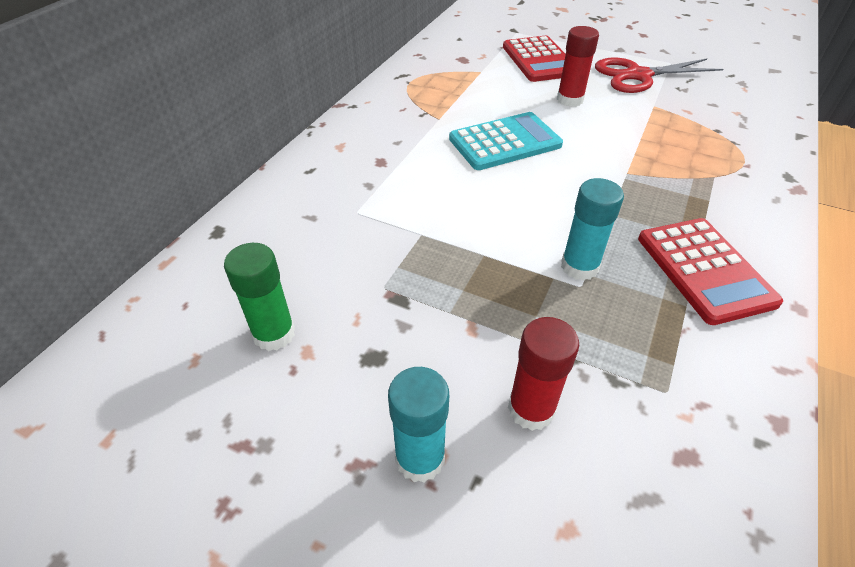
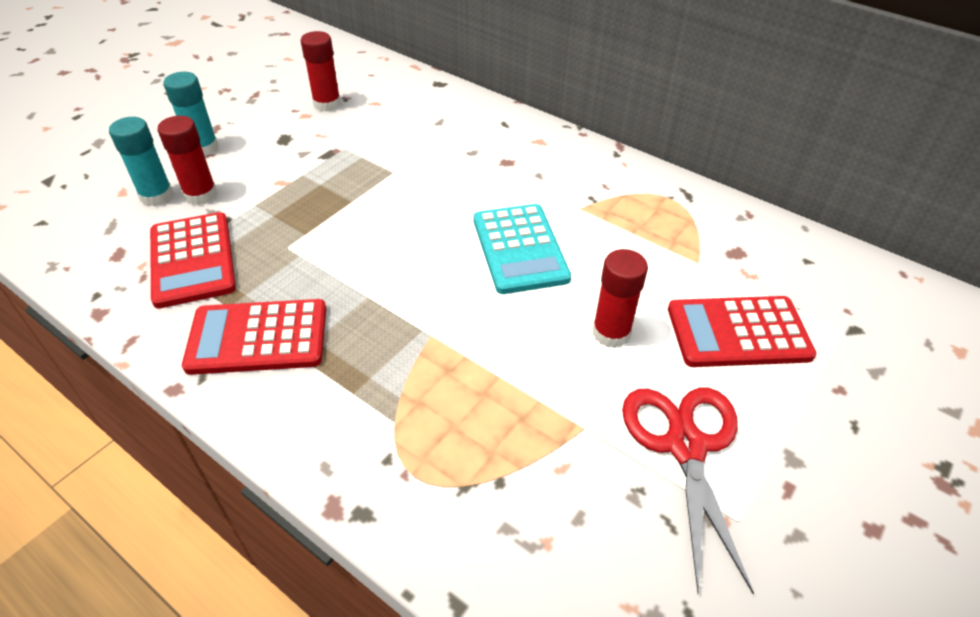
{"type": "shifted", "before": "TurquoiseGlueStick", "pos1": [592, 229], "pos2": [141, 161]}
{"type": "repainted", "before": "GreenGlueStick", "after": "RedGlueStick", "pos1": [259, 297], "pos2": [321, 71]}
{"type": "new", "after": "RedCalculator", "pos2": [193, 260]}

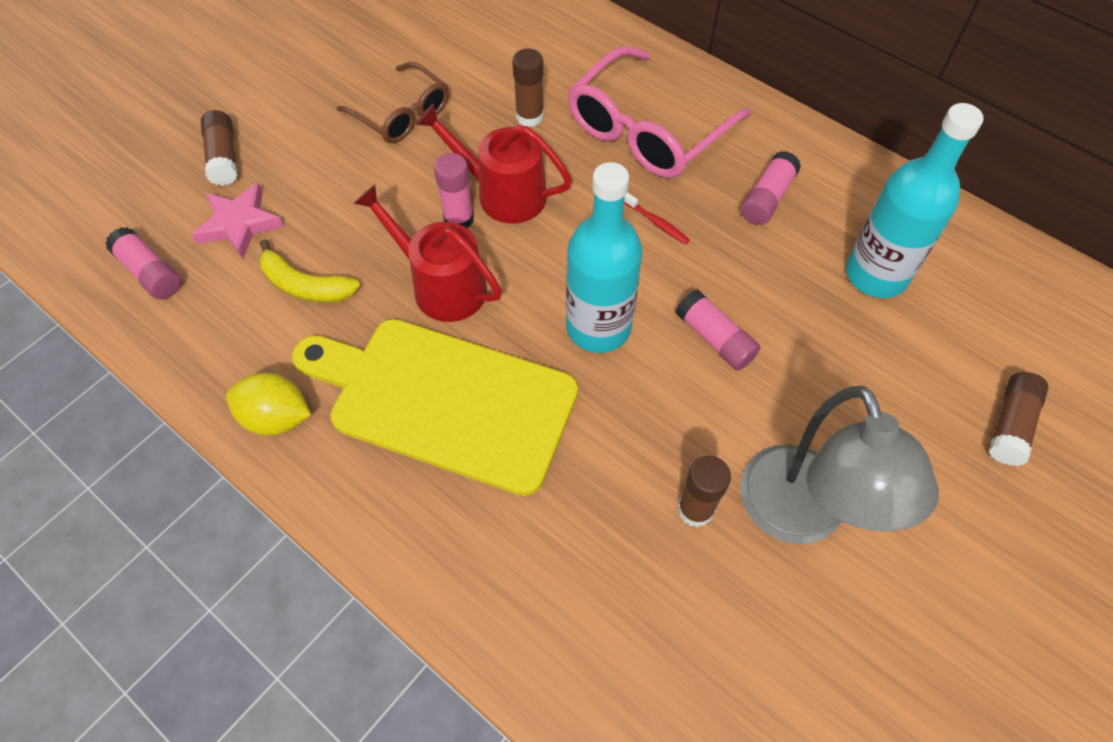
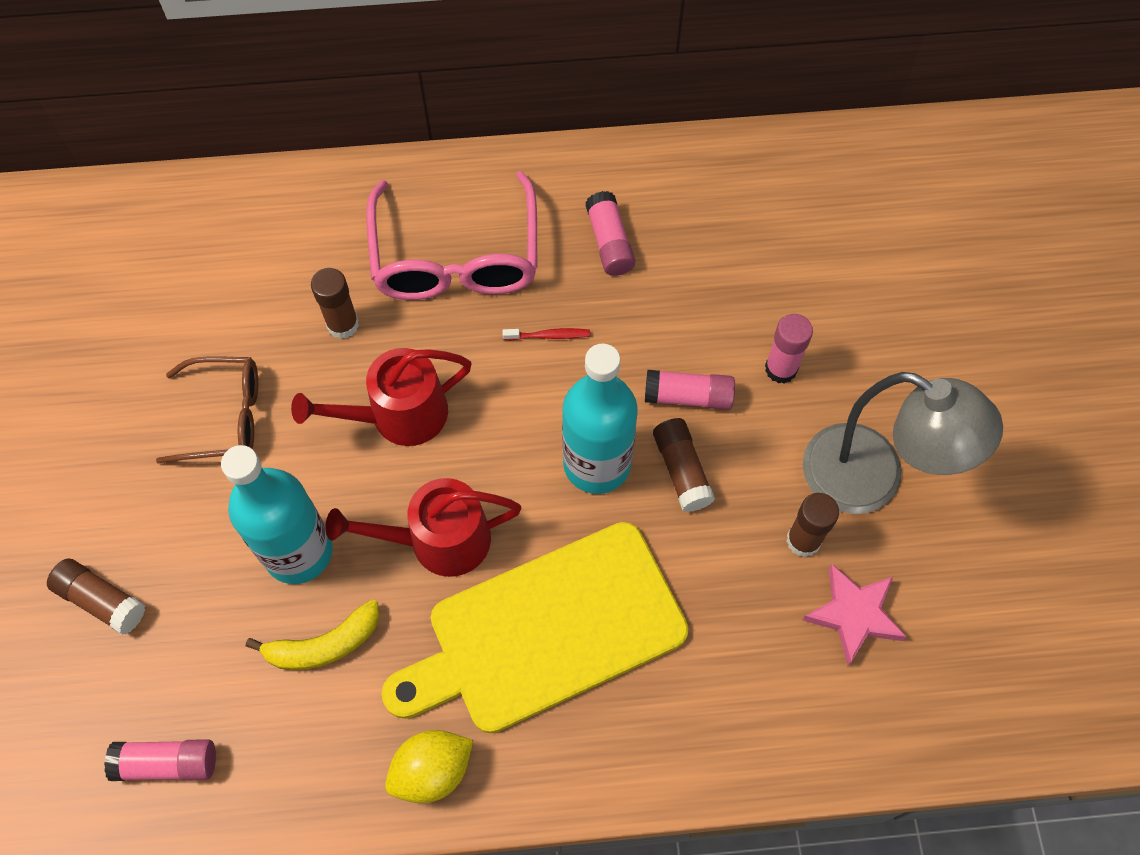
{"type": "shifted", "before": "TurquoiseBottle", "pos1": [915, 200], "pos2": [277, 514]}
{"type": "shifted", "before": "PinkGlueStick", "pos1": [454, 190], "pos2": [789, 349]}
{"type": "shifted", "before": "PinkStar", "pos1": [237, 221], "pos2": [855, 614]}
{"type": "shifted", "before": "BrownGlueStick", "pos1": [1018, 419], "pos2": [684, 465]}

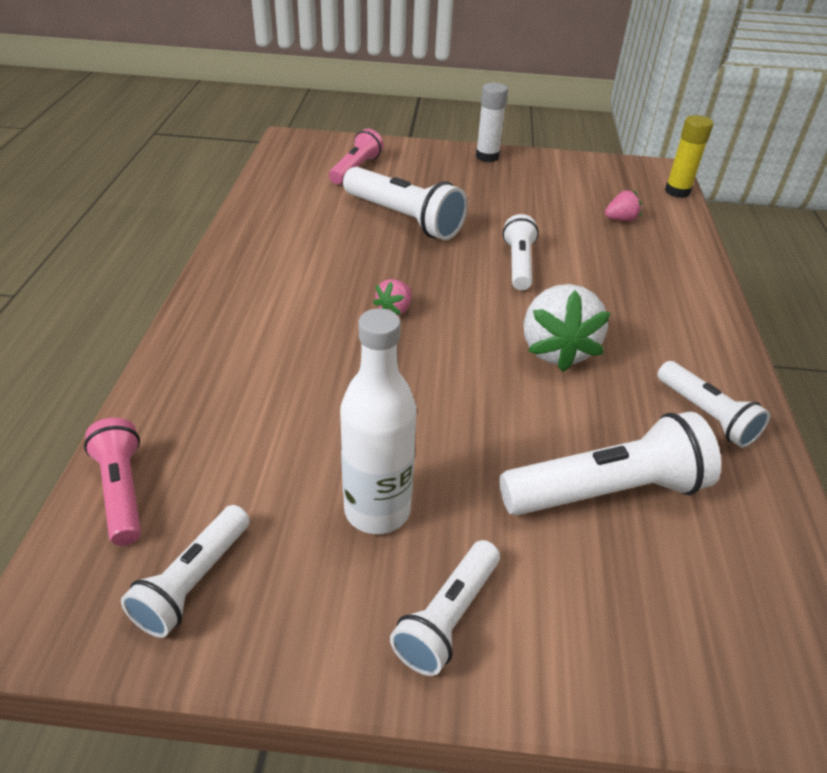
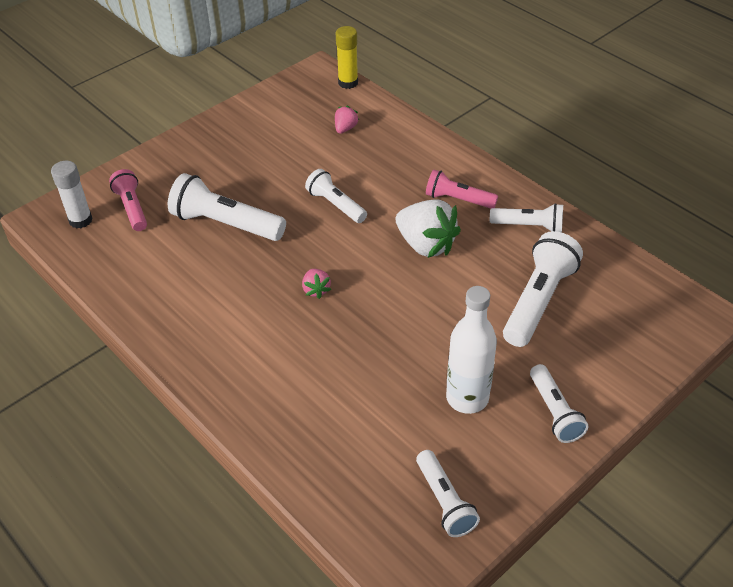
{"type": "shifted", "before": "WhiteGlueStick", "pos1": [492, 122], "pos2": [72, 195]}
{"type": "rotated", "before": "WhiteFlashlight", "pos1": [405, 203], "pos2": [227, 207], "turn": -150}
{"type": "shifted", "before": "PinkFlashlight", "pos1": [112, 482], "pos2": [462, 189]}

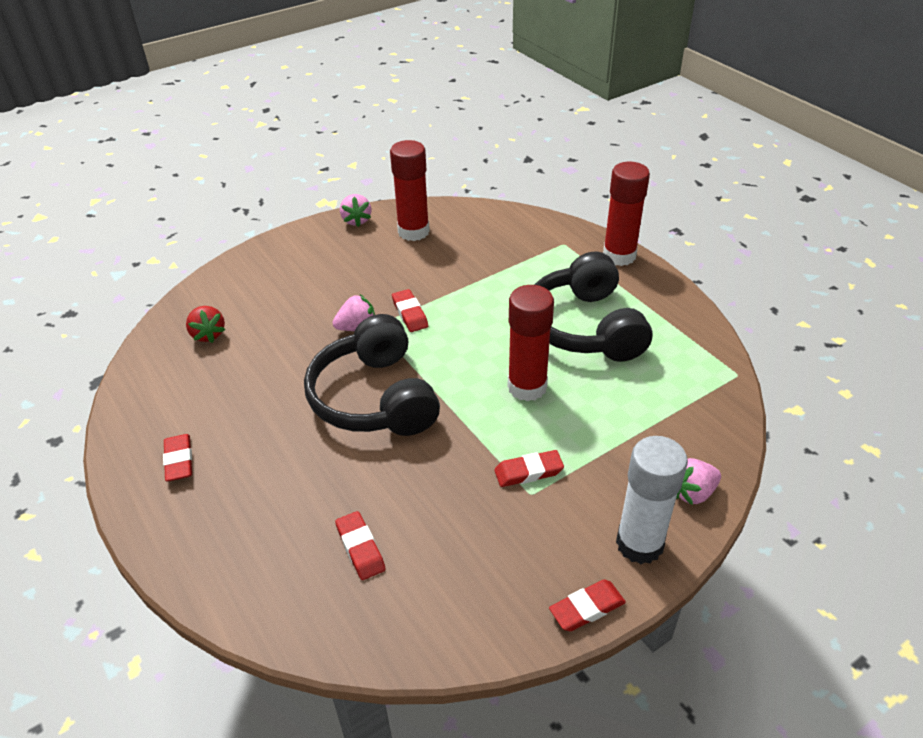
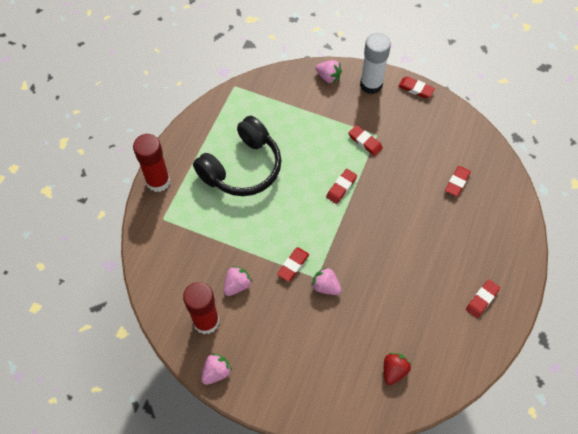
{"type": "gone", "before": "RedGlueStick", "pos1": [530, 343]}
{"type": "gone", "before": "BlackHeadphones", "pos1": [372, 375]}
{"type": "new", "after": "RedEraser", "pos2": [341, 186]}
{"type": "new", "after": "PinkStrawberry", "pos2": [238, 281]}

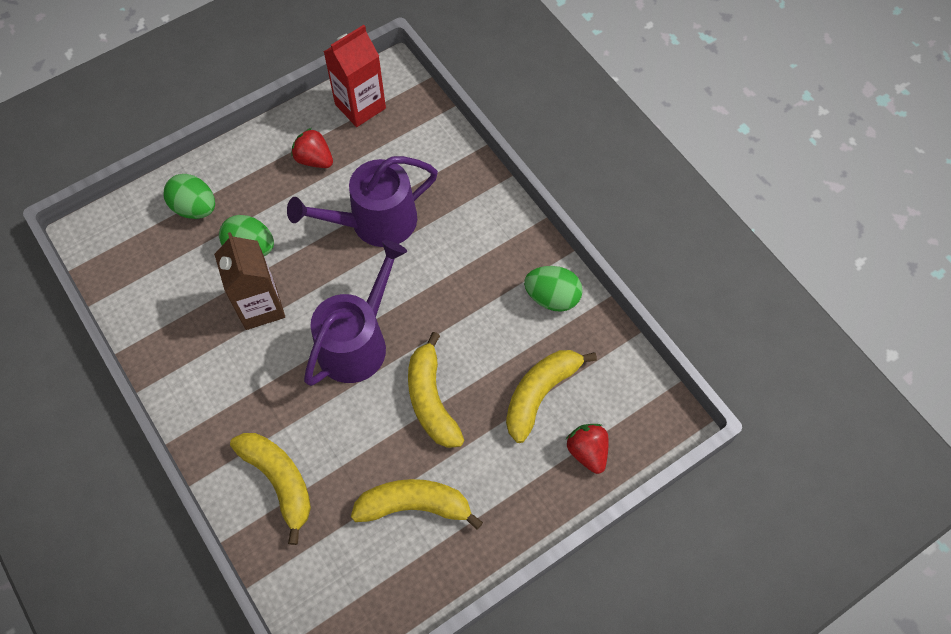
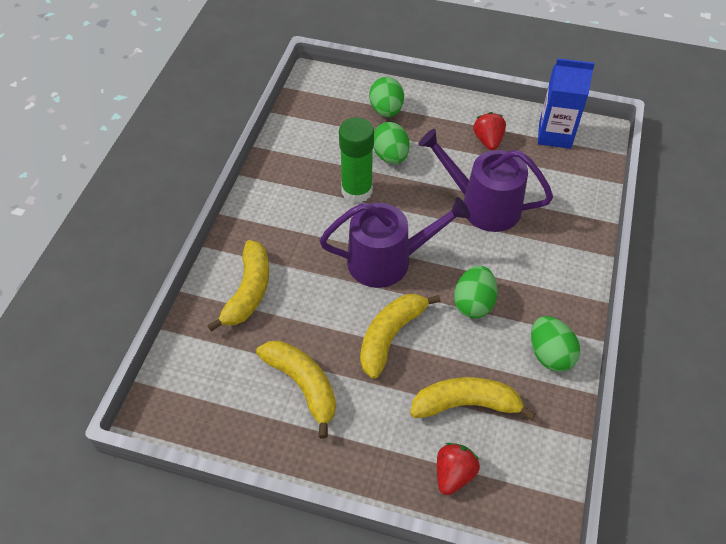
{"type": "repainted", "before": "RedCarton", "after": "BlueCarton", "pos1": [355, 76], "pos2": [566, 103]}
{"type": "swapped", "before": "BrownCarton", "after": "GreenGlueStick", "pos1": [249, 281], "pos2": [356, 160]}
{"type": "new", "after": "GreenEgg", "pos2": [475, 292]}

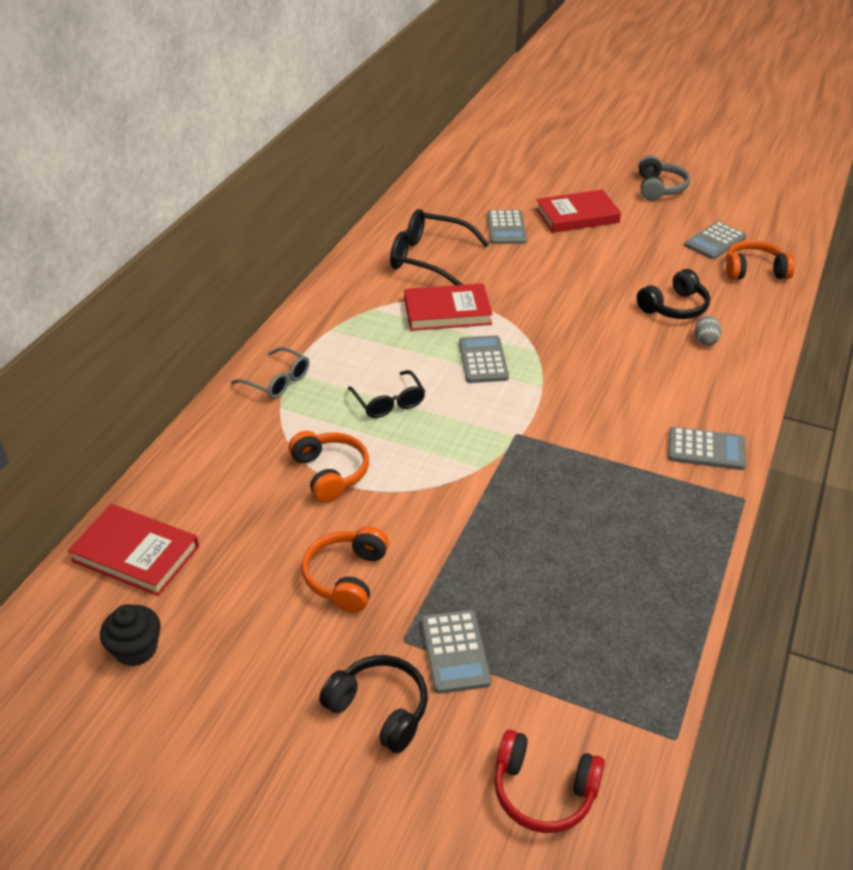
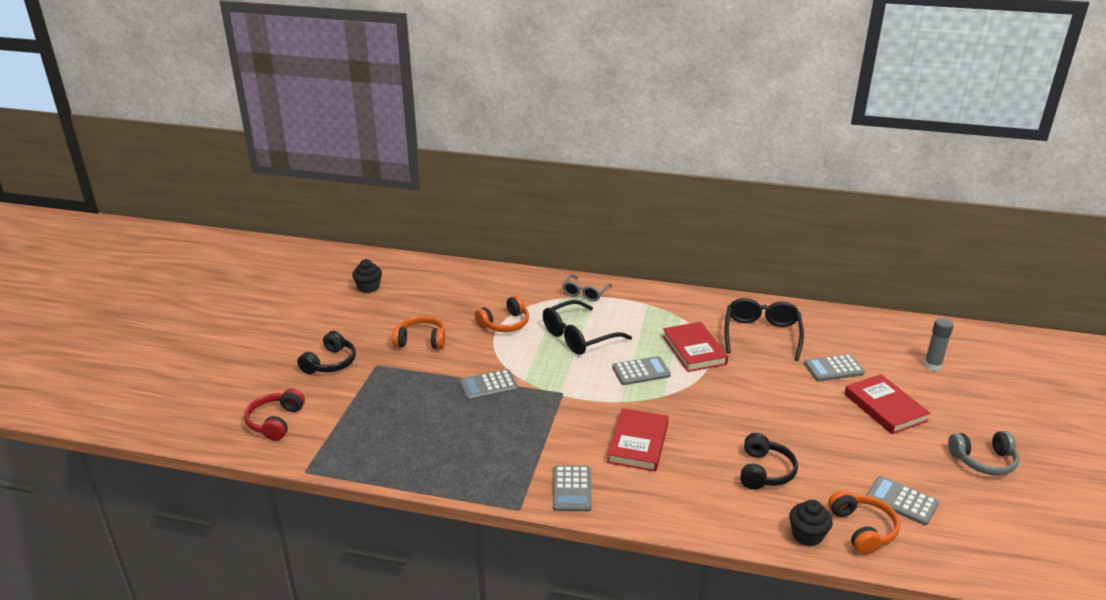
{"type": "rotated", "before": "BlackHeadphones", "pos1": [673, 294], "pos2": [769, 461], "turn": -120}
{"type": "gone", "before": "GreyEgg", "pos1": [708, 330]}
{"type": "scaled", "before": "BlackGlasses", "pos1": [386, 394], "pos2": [587, 327], "scale": 1.63}
{"type": "shifted", "before": "RedBook", "pos1": [133, 550], "pos2": [638, 440]}
{"type": "shifted", "before": "GreyCalculator", "pos1": [456, 652], "pos2": [488, 385]}
{"type": "new", "after": "GreyGlueStick", "pos2": [939, 344]}
{"type": "new", "after": "BlackCupcake", "pos2": [811, 523]}

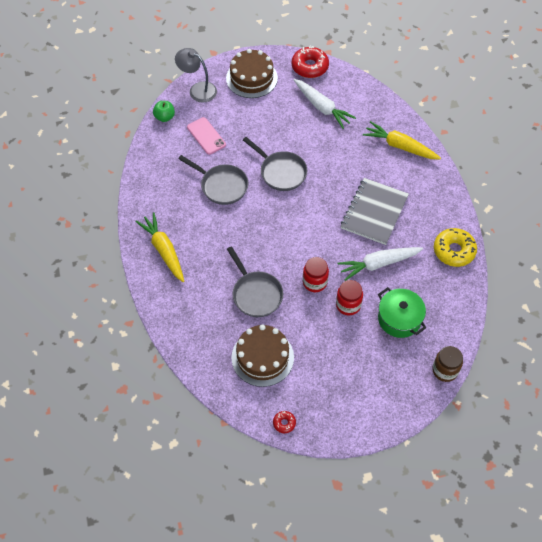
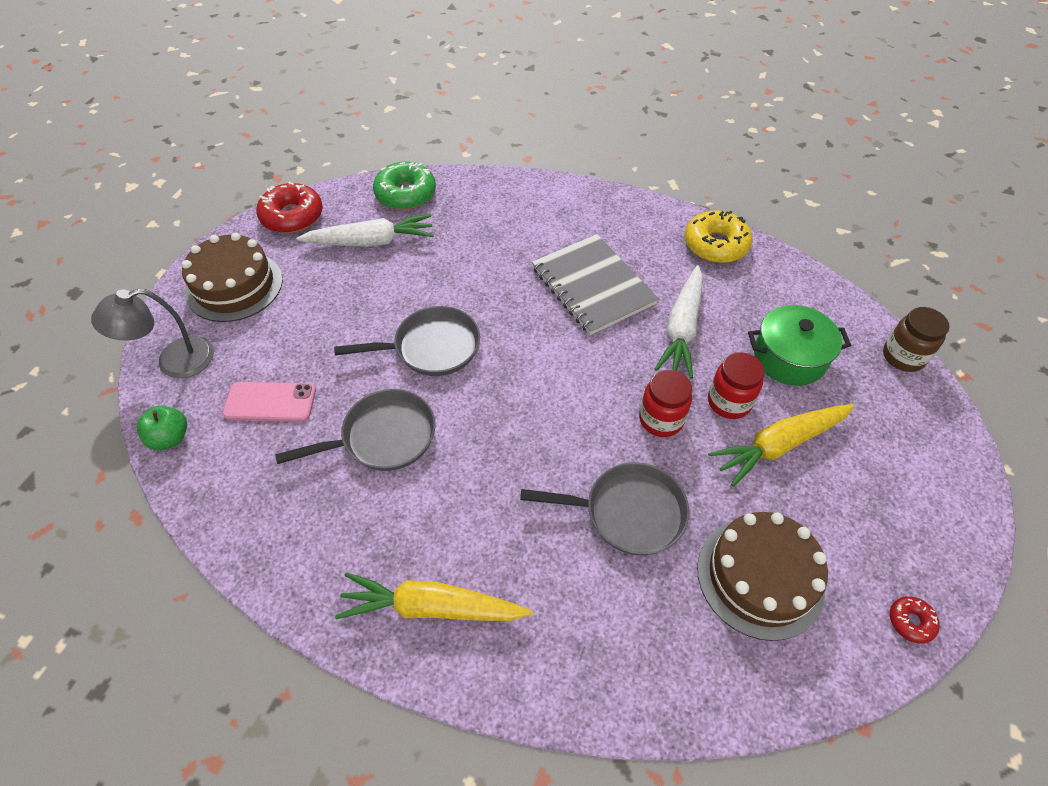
{"type": "shifted", "before": "YellowCarrot", "pos1": [402, 140], "pos2": [781, 445]}
{"type": "new", "after": "GreenDonut", "pos2": [404, 185]}

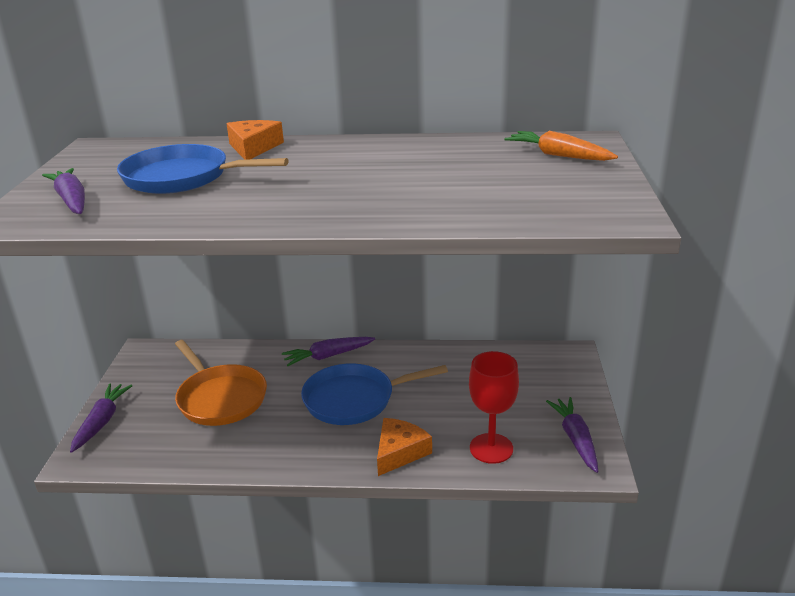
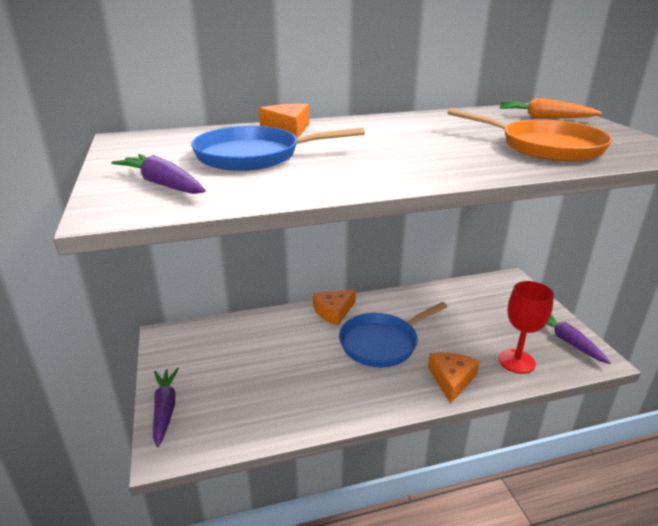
{"type": "swapped", "before": "PurpleCarrot", "after": "OrangeCheese", "pos1": [328, 351], "pos2": [334, 307]}
{"type": "shifted", "before": "OrangePan", "pos1": [221, 383], "pos2": [530, 135]}

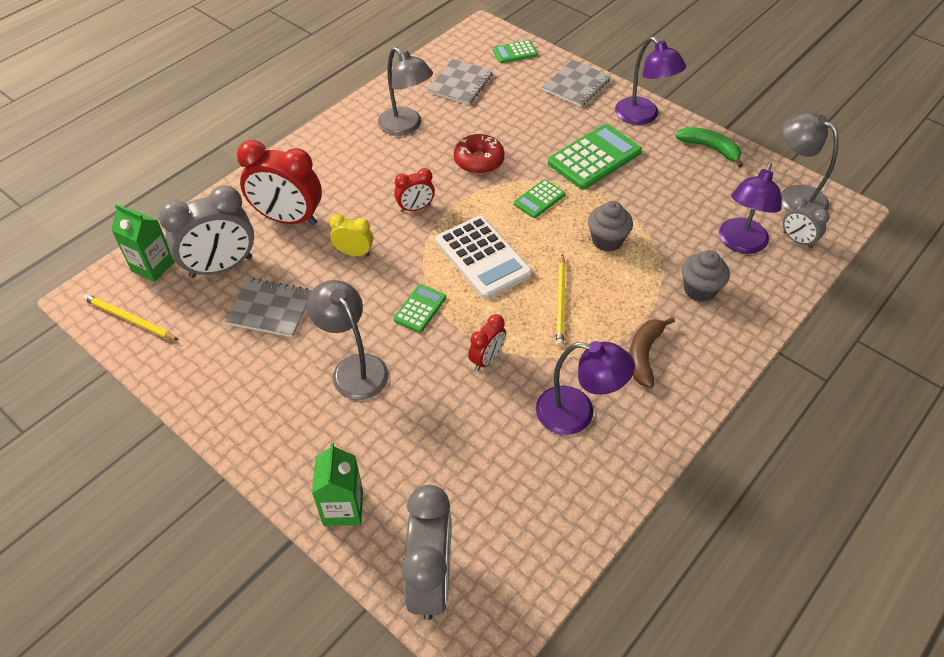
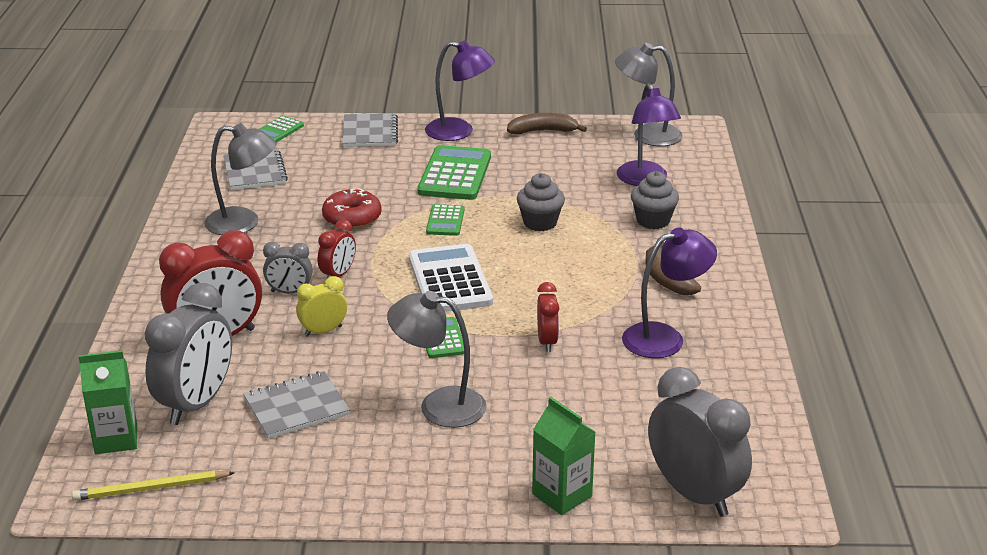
{"type": "repainted", "before": "GreenBanana", "after": "BrownBanana", "pos1": [709, 147], "pos2": [547, 123]}
{"type": "shifted", "before": "GreyClock", "pos1": [806, 222], "pos2": [288, 268]}
{"type": "rotated", "before": "WhiteCalculator", "pos1": [483, 257], "pos2": [451, 278], "turn": -120}
{"type": "gone", "before": "YellowPencil", "pos1": [561, 300]}

